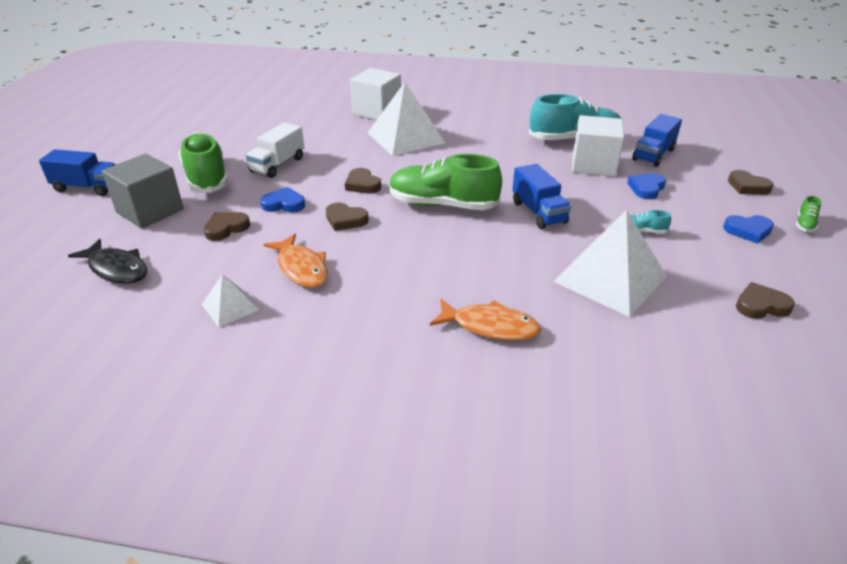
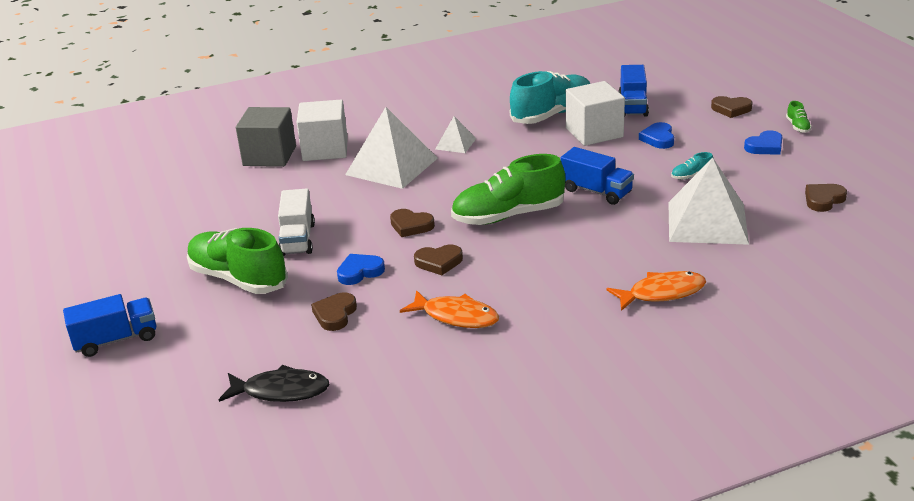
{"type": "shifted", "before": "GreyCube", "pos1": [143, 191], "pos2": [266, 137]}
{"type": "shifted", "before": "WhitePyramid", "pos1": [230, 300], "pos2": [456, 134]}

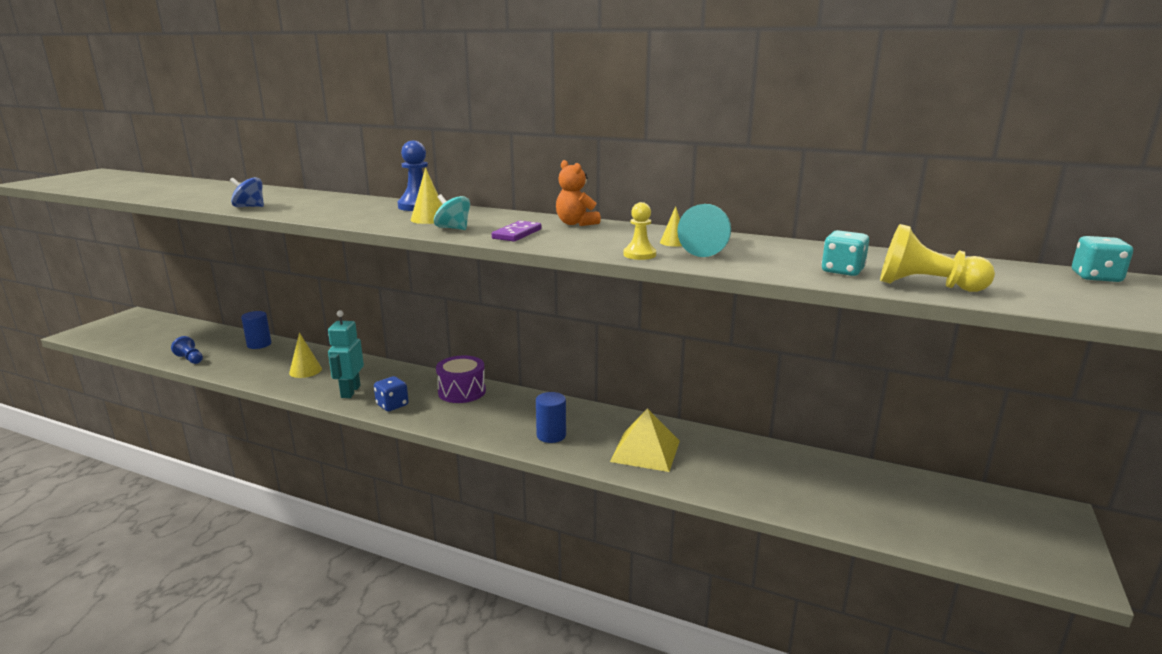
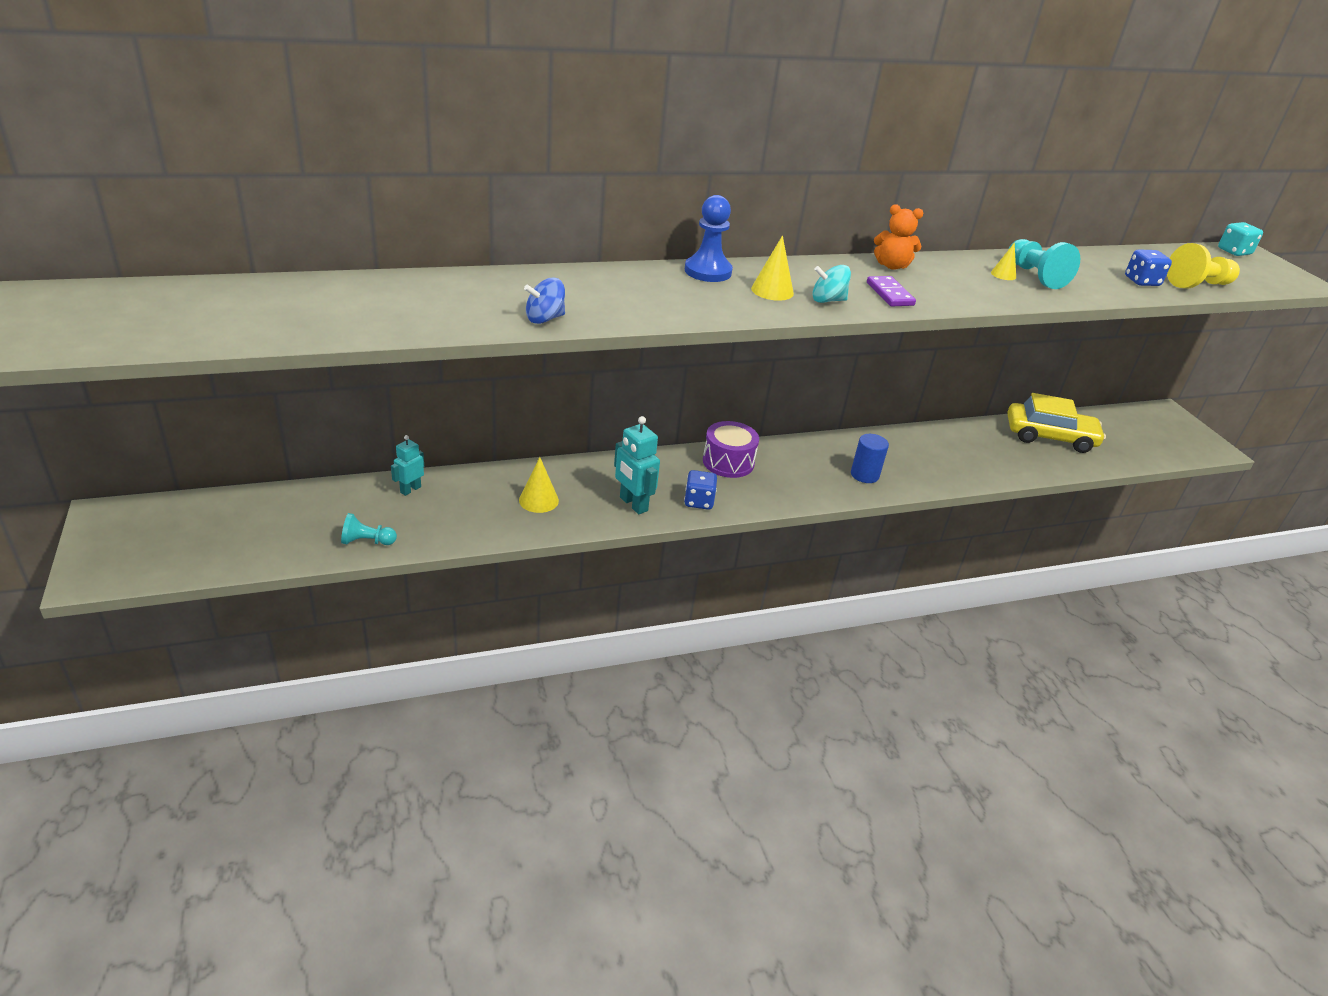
{"type": "gone", "before": "YellowPawn", "pos1": [639, 231]}
{"type": "repainted", "before": "TurquoiseDice", "after": "BlueDice", "pos1": [845, 253], "pos2": [1148, 267]}
{"type": "swapped", "before": "BlueCylinder", "after": "TurquoiseRobot", "pos1": [256, 330], "pos2": [407, 465]}
{"type": "repainted", "before": "BluePawn", "after": "TurquoisePawn", "pos1": [187, 350], "pos2": [369, 529]}
{"type": "gone", "before": "YellowPyramid", "pos1": [645, 440]}
{"type": "new", "after": "YellowCar", "pos2": [1056, 423]}

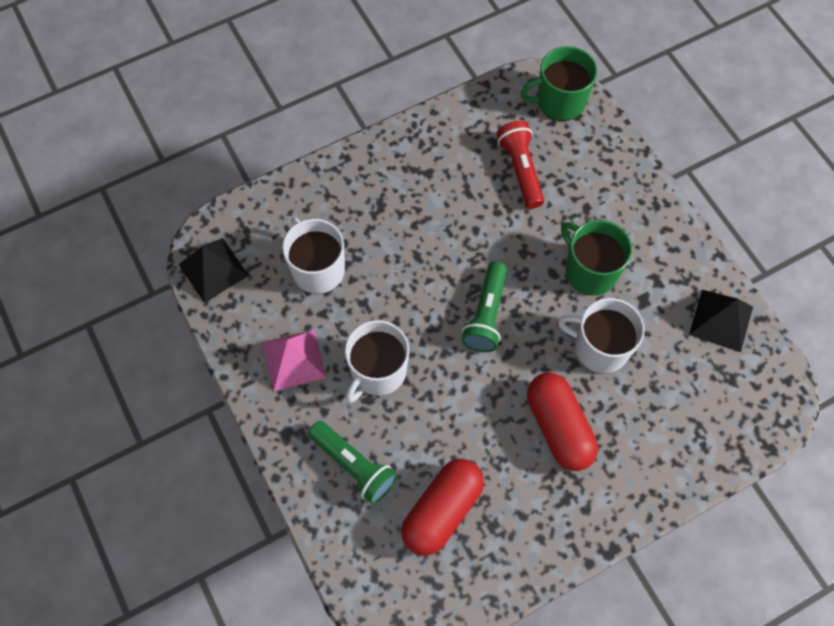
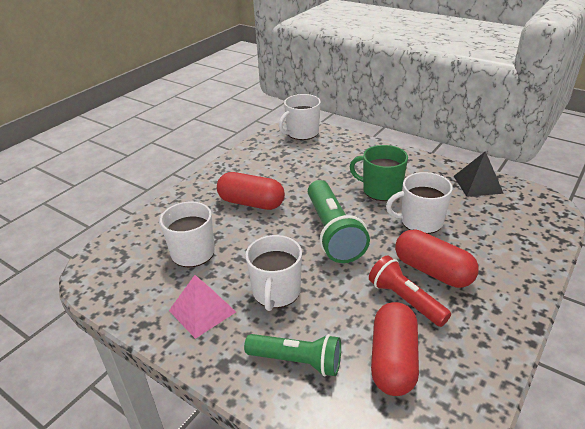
{"type": "repainted", "before": "GreenMug", "after": "WhiteMug", "pos1": [558, 83], "pos2": [300, 117]}
{"type": "shifted", "before": "RedFlashlight", "pos1": [520, 165], "pos2": [410, 291]}
{"type": "gone", "before": "BlackPyramid", "pos1": [213, 270]}
{"type": "scaled", "before": "GreenFlashlight", "pos1": [484, 306], "pos2": [339, 221], "scale": 1.52}
{"type": "new", "after": "RedCapsule", "pos2": [251, 191]}

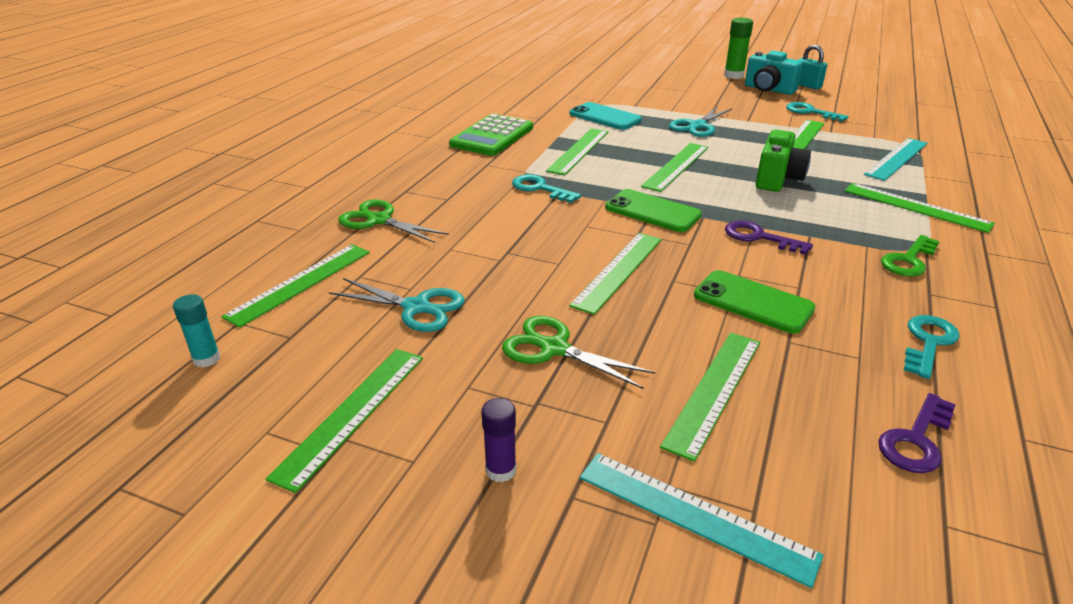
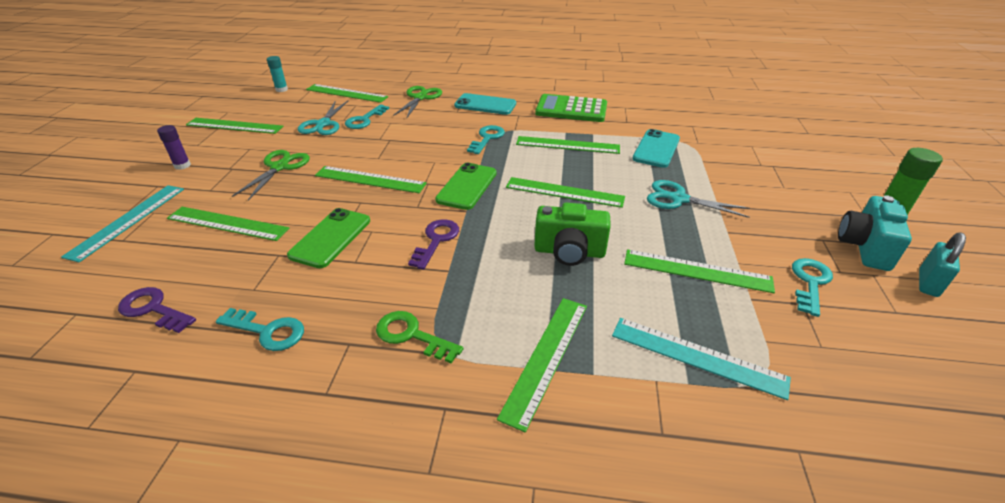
{"type": "new", "after": "TurquoisePhone", "pos2": [485, 104]}
{"type": "new", "after": "TurquoiseKey", "pos2": [367, 116]}

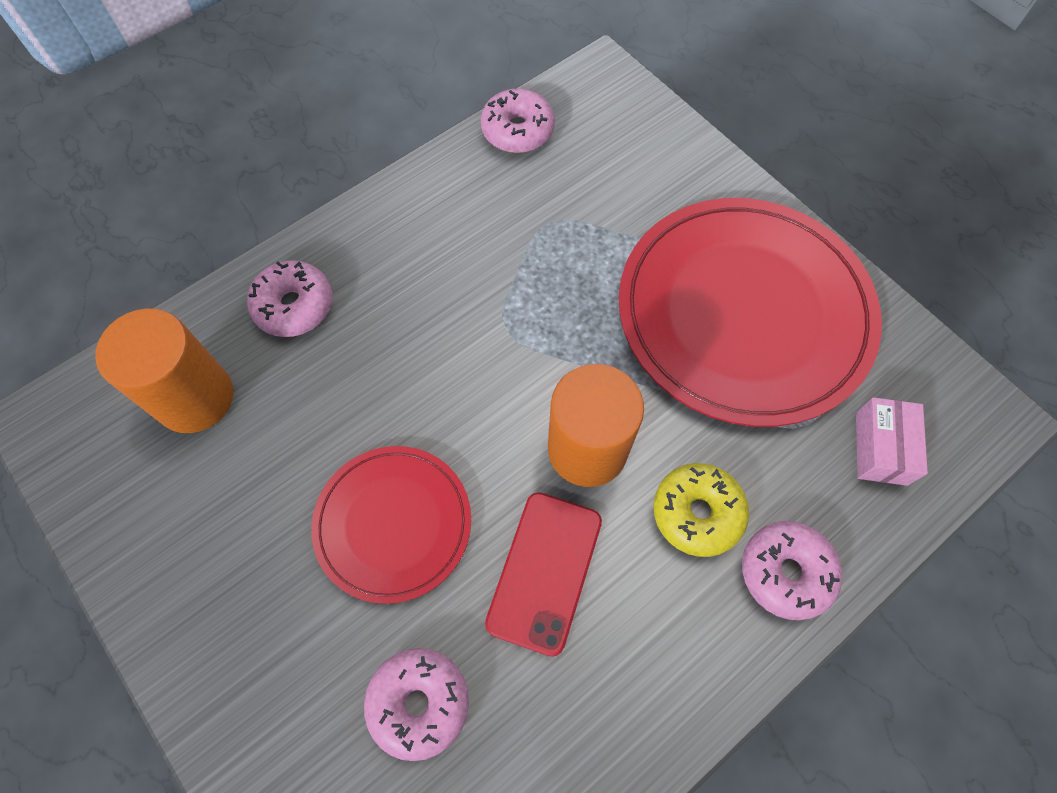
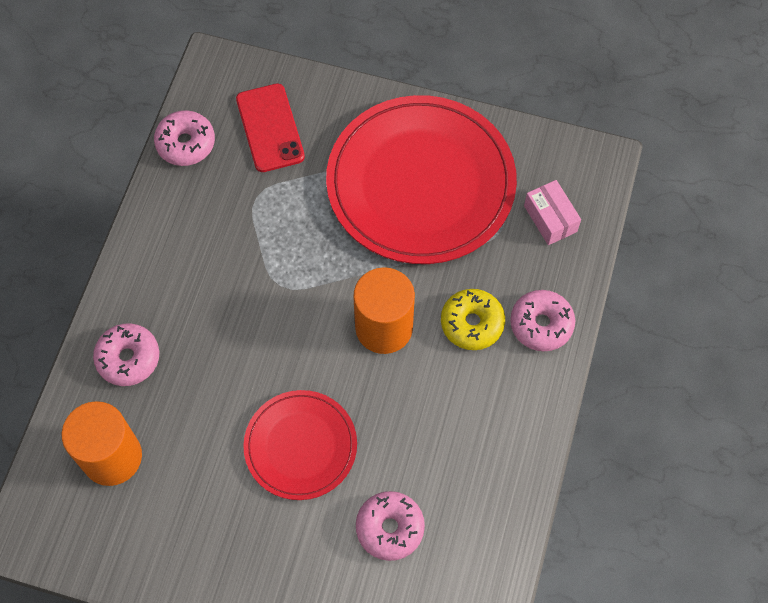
{"type": "shifted", "before": "RedPhone", "pos1": [543, 574], "pos2": [270, 128]}

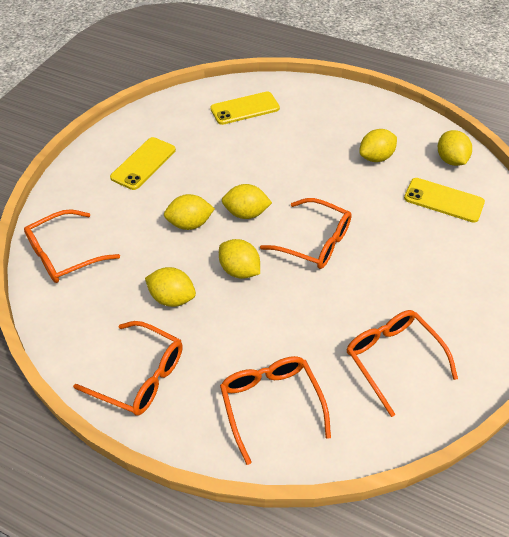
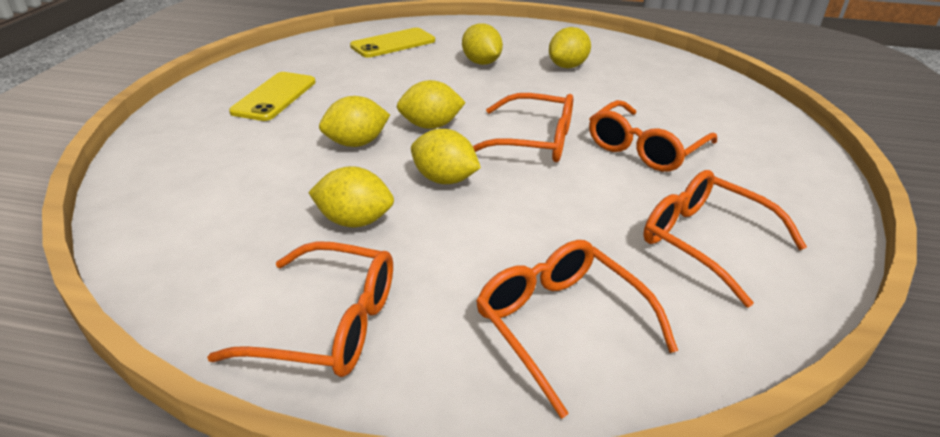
{"type": "shifted", "before": "YellowLemon", "pos1": [455, 148], "pos2": [482, 44]}
{"type": "gone", "before": "YellowPhone", "pos1": [444, 200]}
{"type": "shifted", "before": "OrangeGlasses", "pos1": [72, 246], "pos2": [653, 136]}

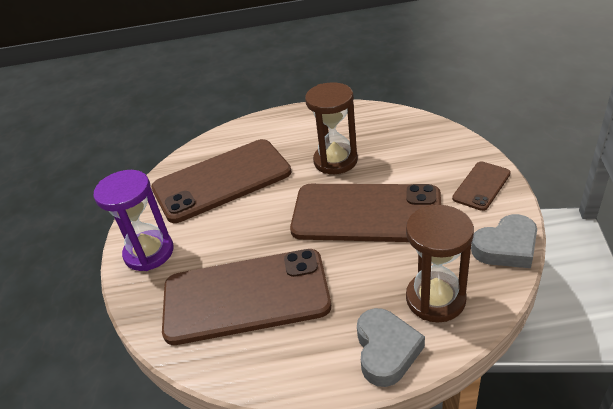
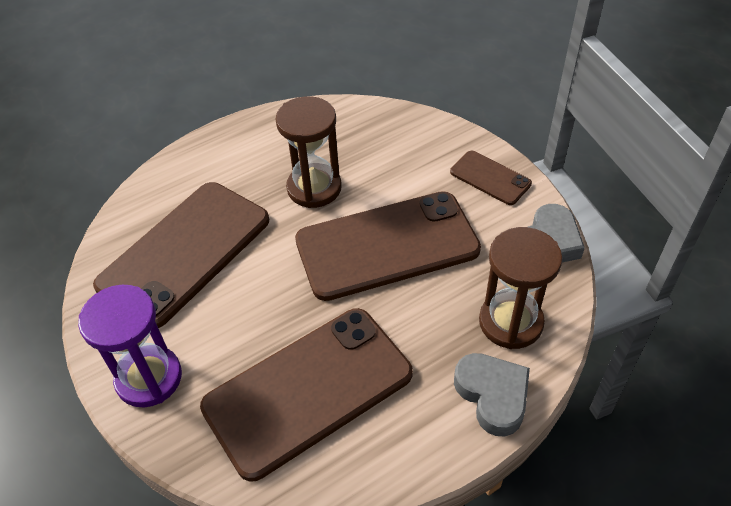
{"type": "rotated", "before": "BrownPhone", "pos1": [481, 186], "pos2": [491, 178], "turn": -60}

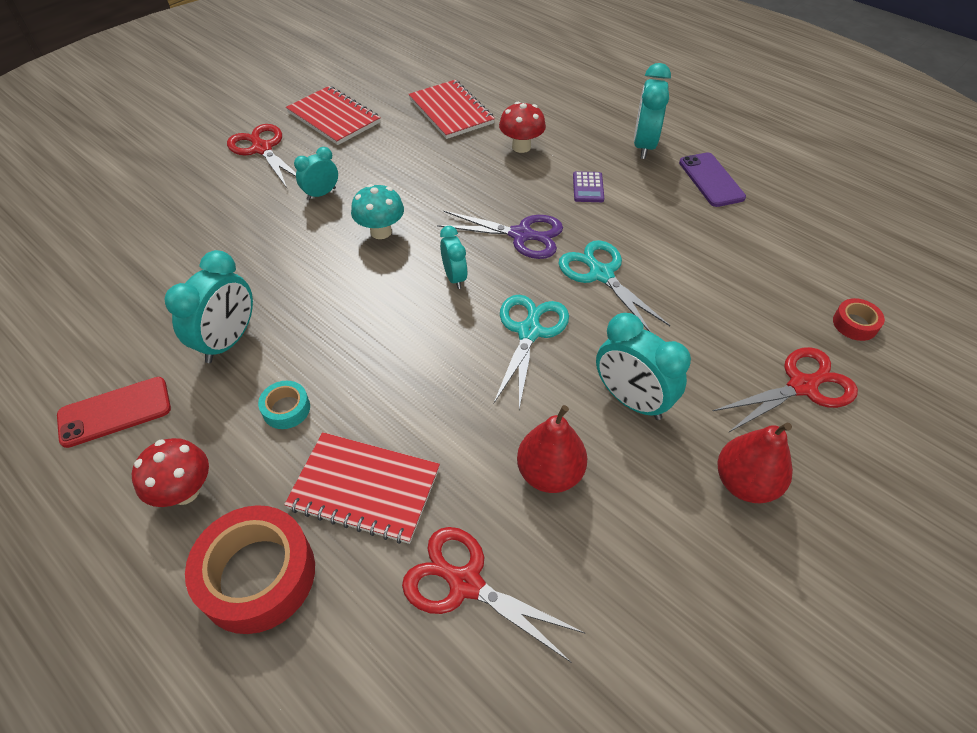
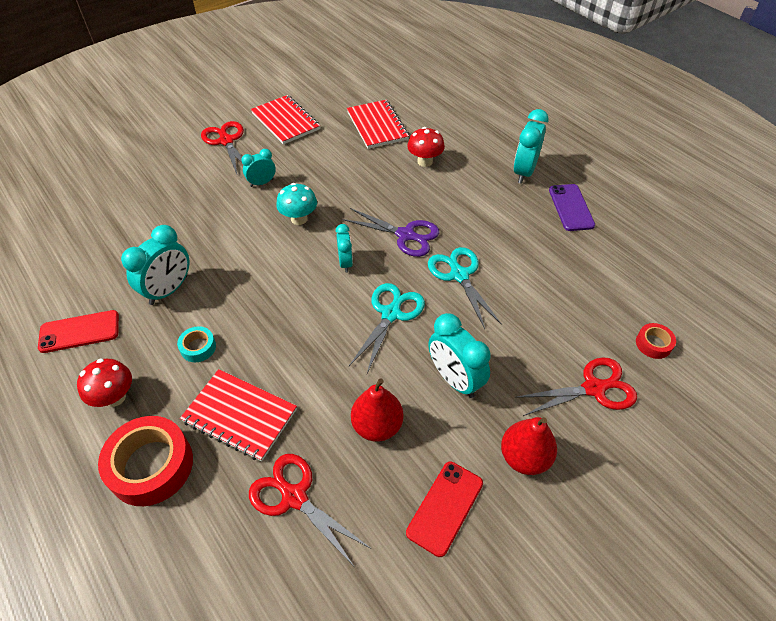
{"type": "gone", "before": "PurpleCalculator", "pos1": [588, 186]}
{"type": "new", "after": "RedPhone", "pos2": [444, 509]}

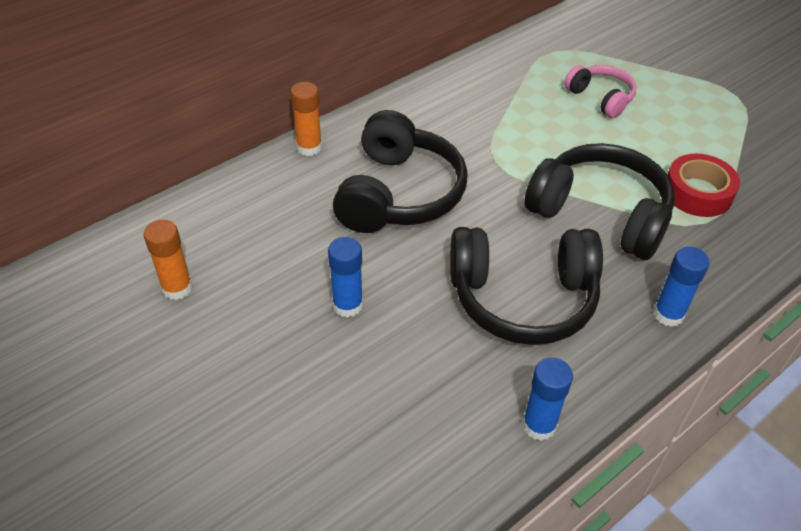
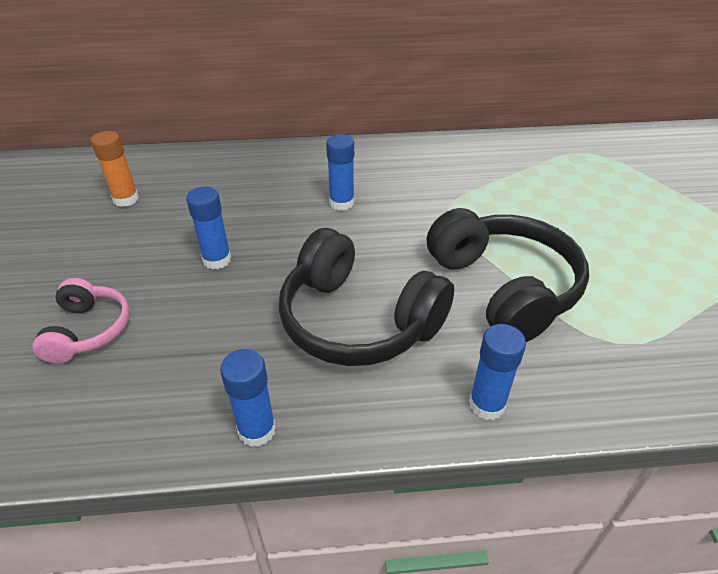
{"type": "shifted", "before": "PinkHeadphones", "pos1": [600, 91], "pos2": [81, 321]}
{"type": "gone", "before": "OrangeGlueStick", "pos1": [306, 119]}
{"type": "swapped", "before": "BlackHeadphones", "after": "BlueGlueStick", "pos1": [400, 171], "pos2": [340, 172]}
{"type": "gone", "before": "RedTape", "pos1": [704, 185]}

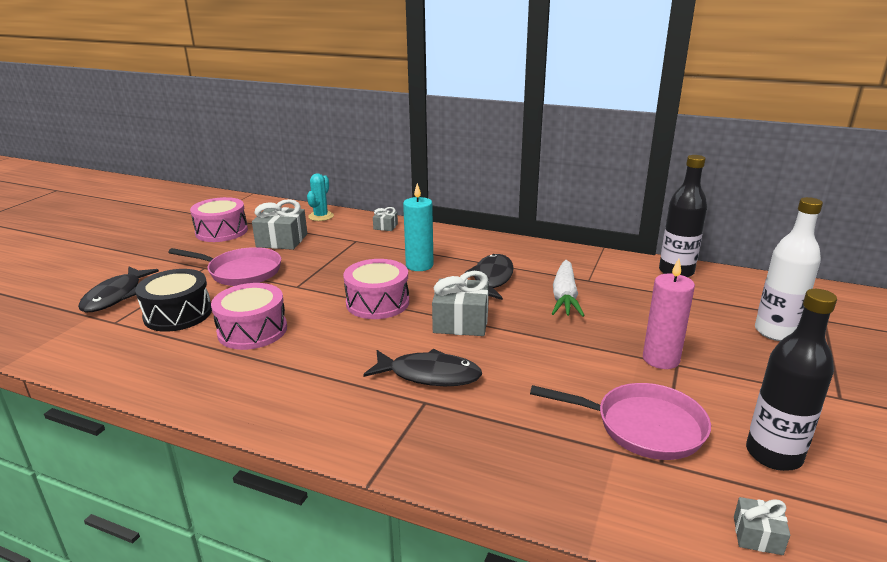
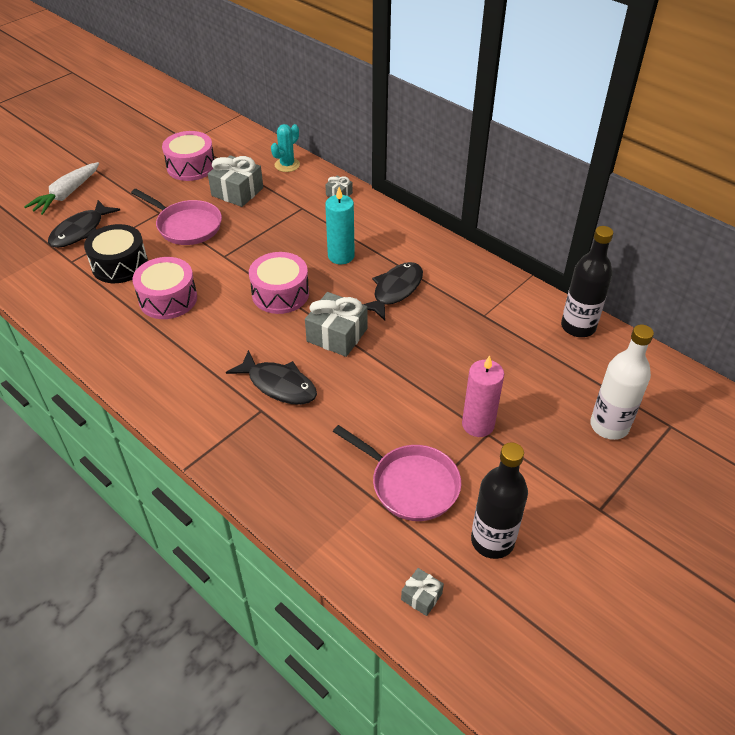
{"type": "shifted", "before": "WhiteCarrot", "pos1": [568, 288], "pos2": [61, 188]}

